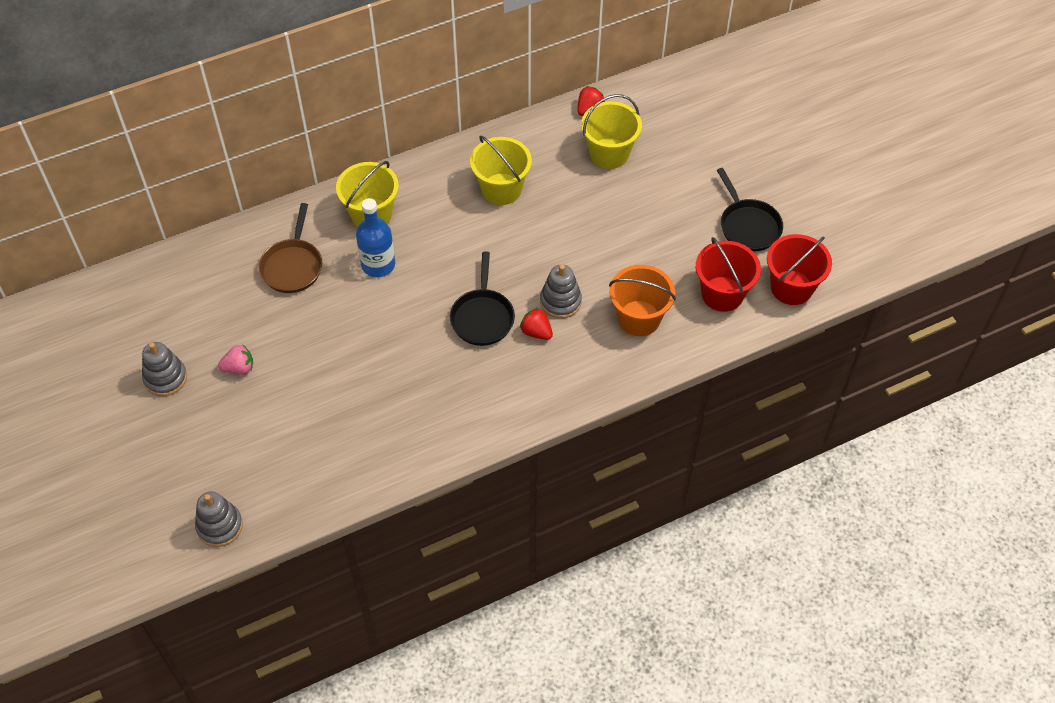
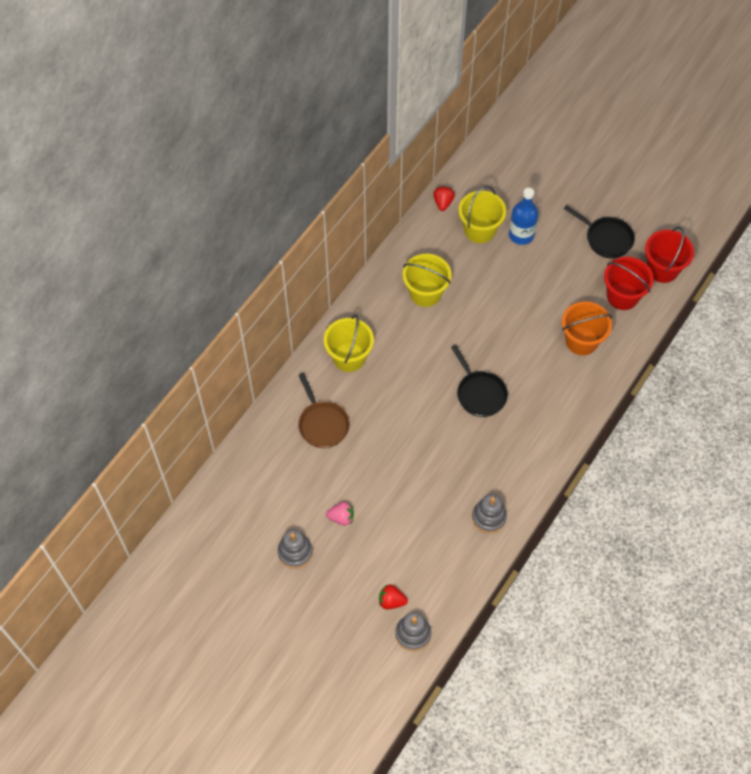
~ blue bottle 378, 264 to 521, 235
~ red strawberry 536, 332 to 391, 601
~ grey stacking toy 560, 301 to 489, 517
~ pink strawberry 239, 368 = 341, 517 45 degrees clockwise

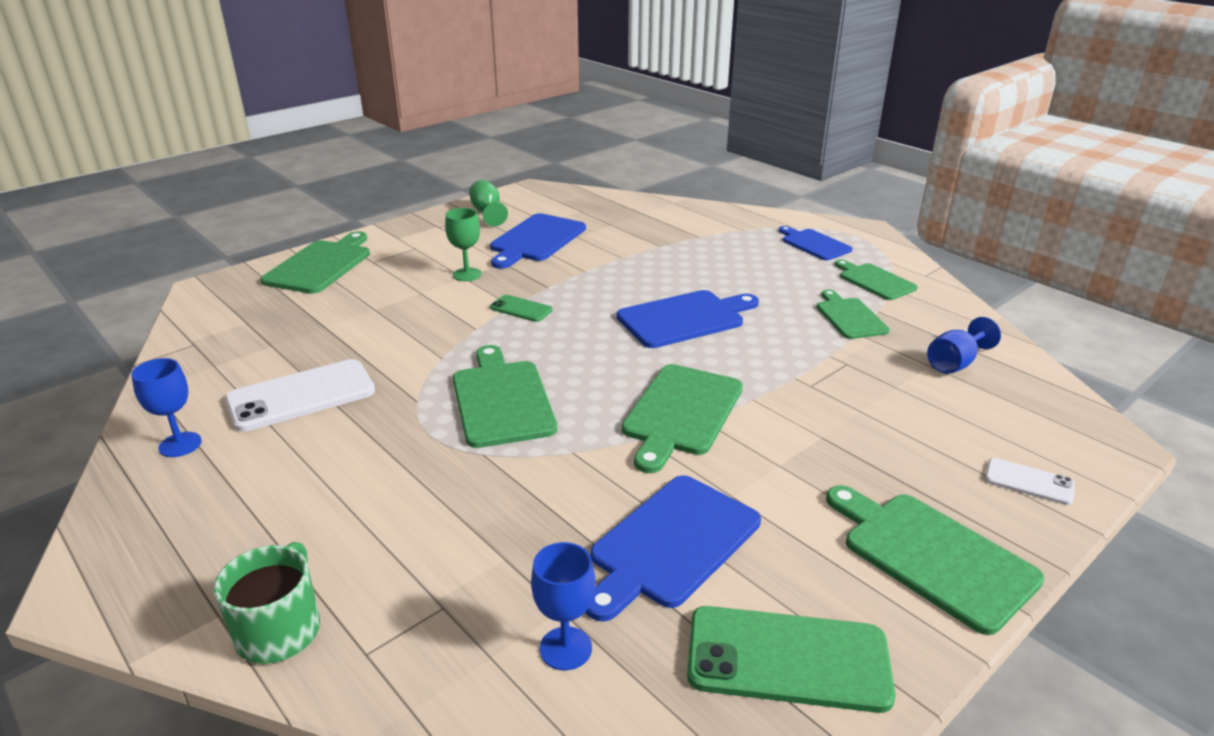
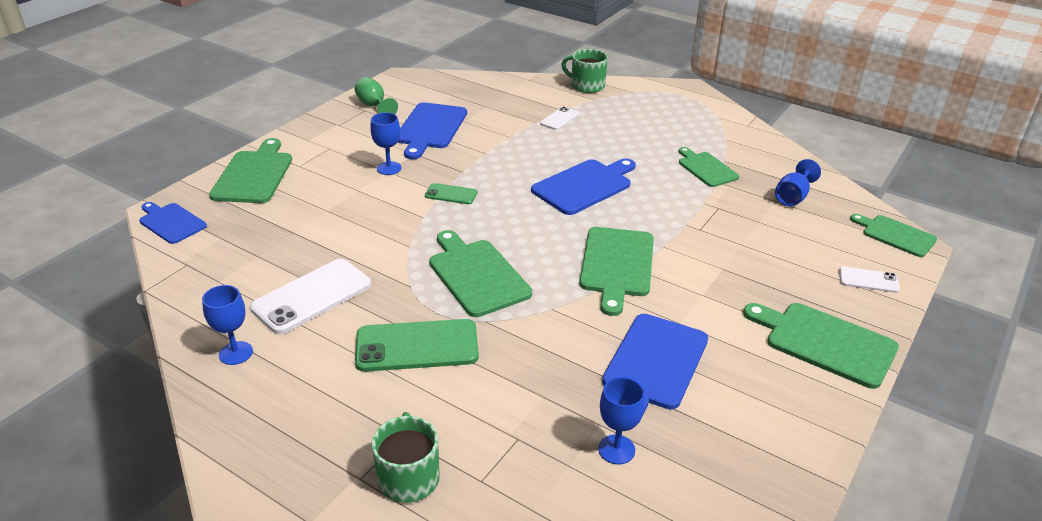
+ white phone 559, 119
+ green mug 587, 86
~ green phone 787, 659 to 417, 346
~ blue cutting board 814, 244 to 171, 222
~ green cutting board 875, 281 to 895, 235
~ green goblet 467, 274 to blue goblet 389, 168

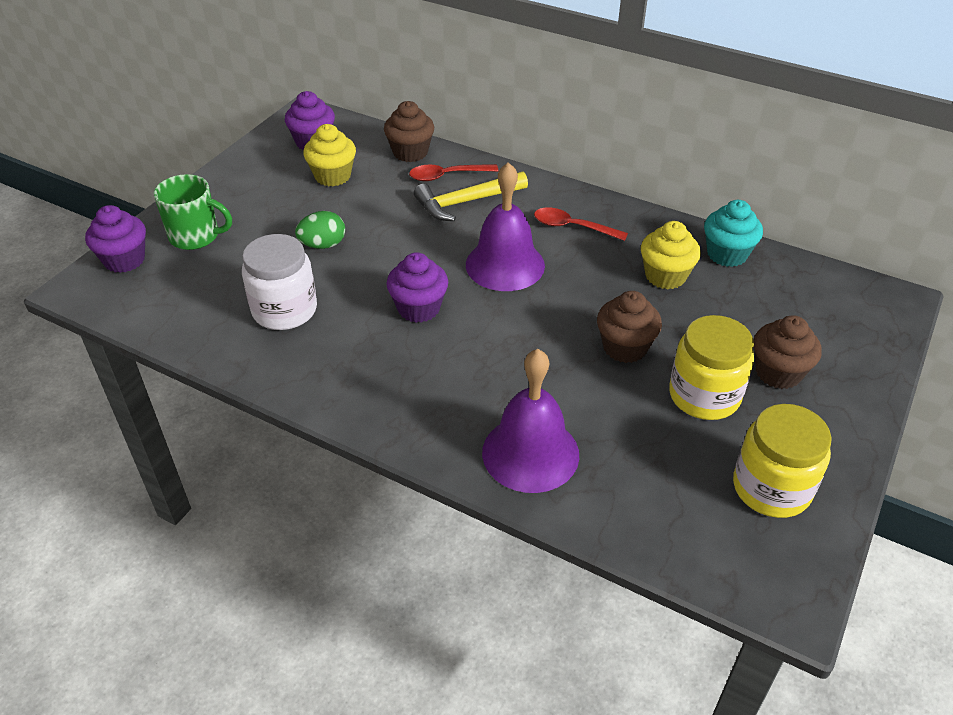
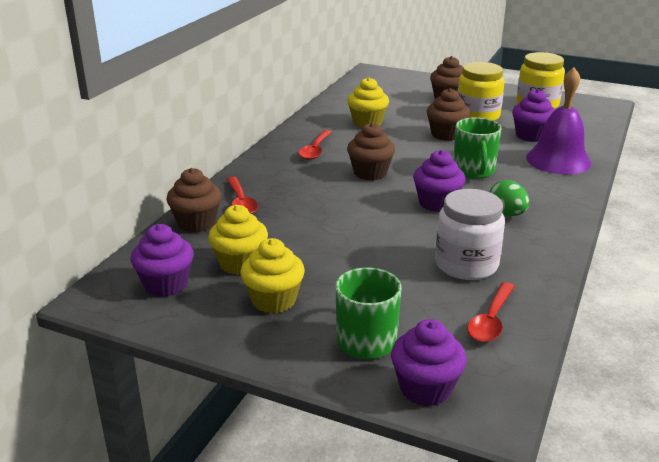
- yellow hammer 466, 202
- turquoise cupcake 727, 254
+ yellow cupcake 273, 300
+ green mug 474, 171
+ red spoon 491, 320
+ purple cupcake 531, 136
~ green egg 323, 245 to 507, 214
~ purple bell 505, 265 to brown cupcake 370, 173

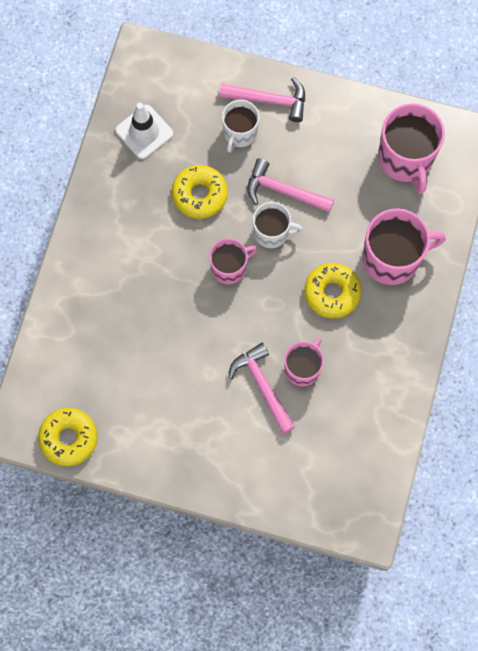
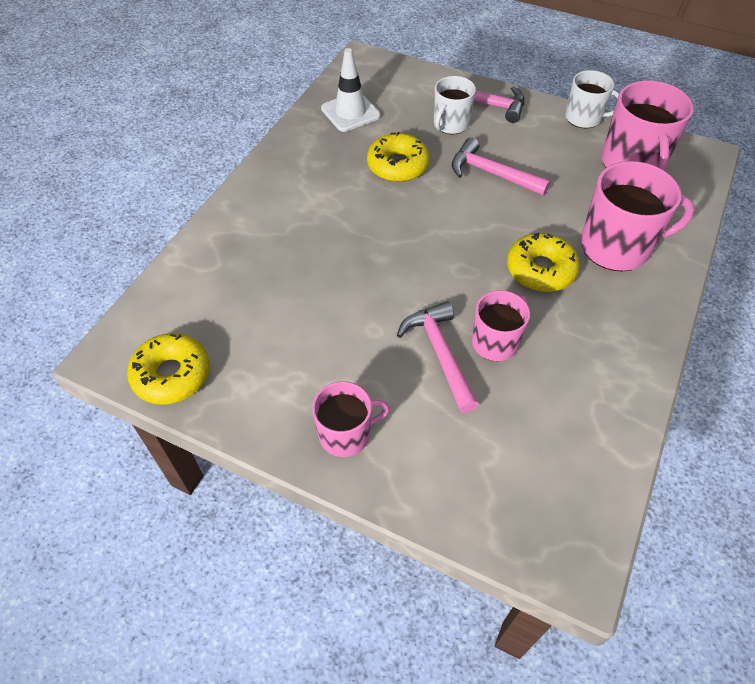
~ pink mug 229, 267 to 346, 434
~ white mug 272, 232 to 584, 118

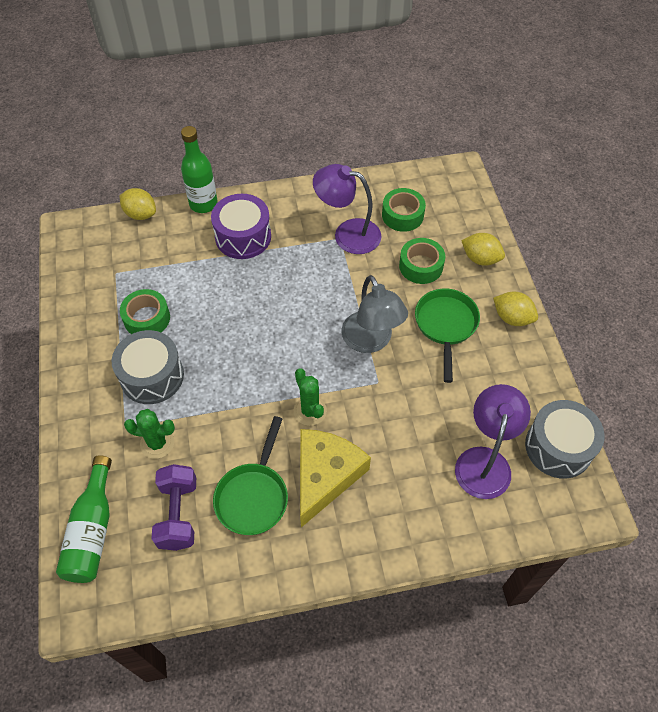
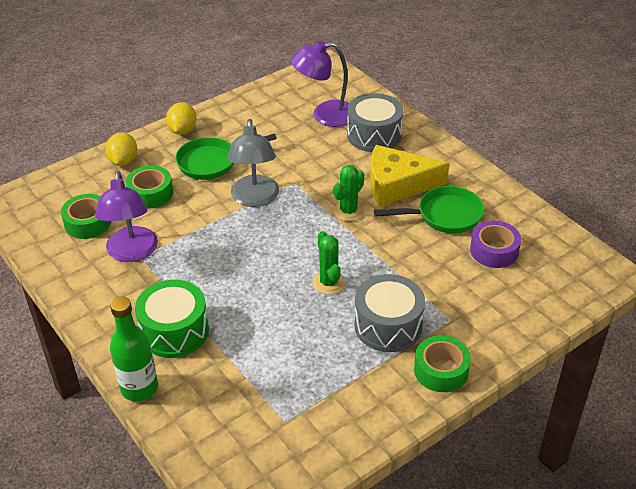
- green bottle 92, 531
- yellow lemon 140, 214
~ green tape 147, 318 to 441, 370
~ green cactus 157, 443 to 328, 283
~ grey drum 558, 447 to 374, 135
~ purple dumbbell 178, 514 to purple tape 494, 251
~ purple drum 243, 237 to green drum 174, 331
~ grey lamp 371, 341 = 255, 199 135 degrees clockwise

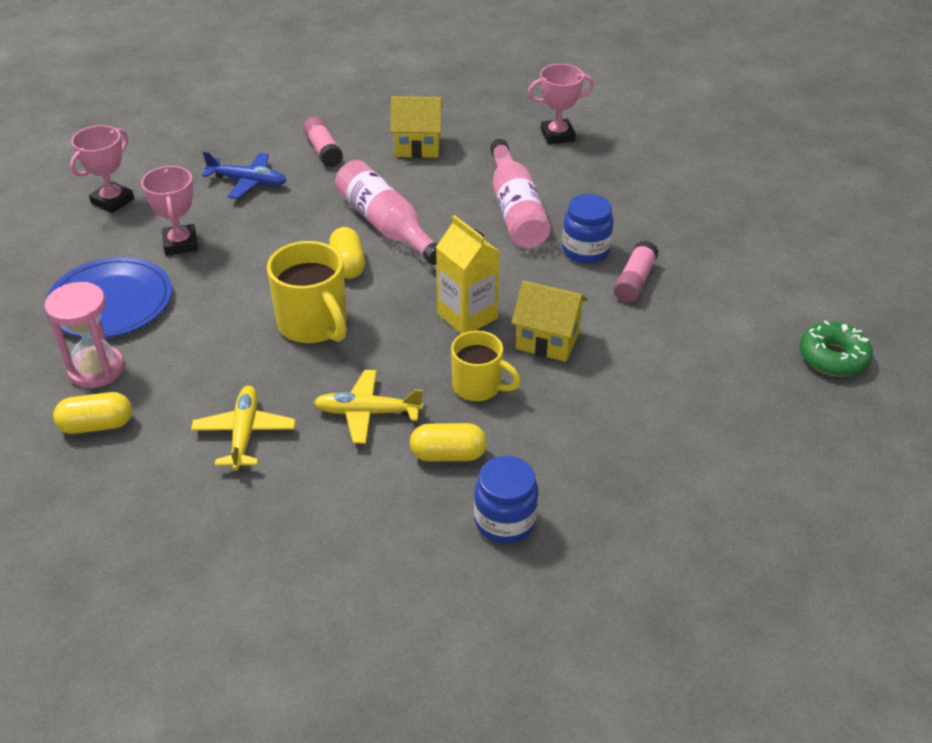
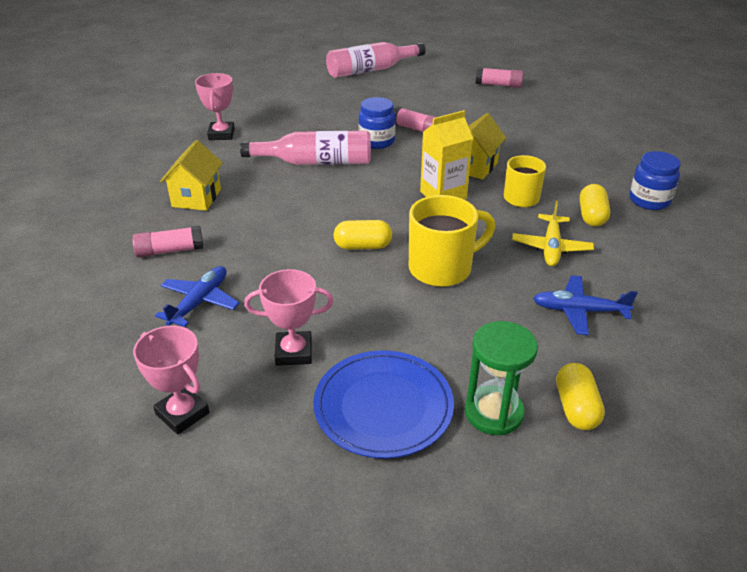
~ pink bottle 386, 225 to 371, 70
~ green donut 833, 357 to pink glue stick 498, 85
~ pink hourglass 96, 369 to green hourglass 493, 412
~ yellow plane 244, 433 to blue plane 579, 311

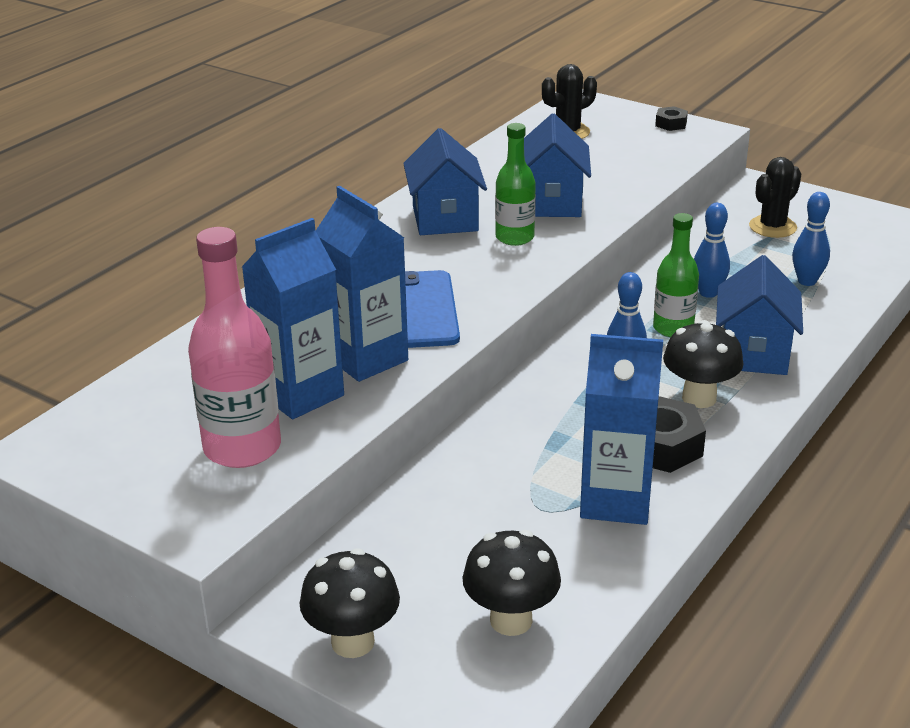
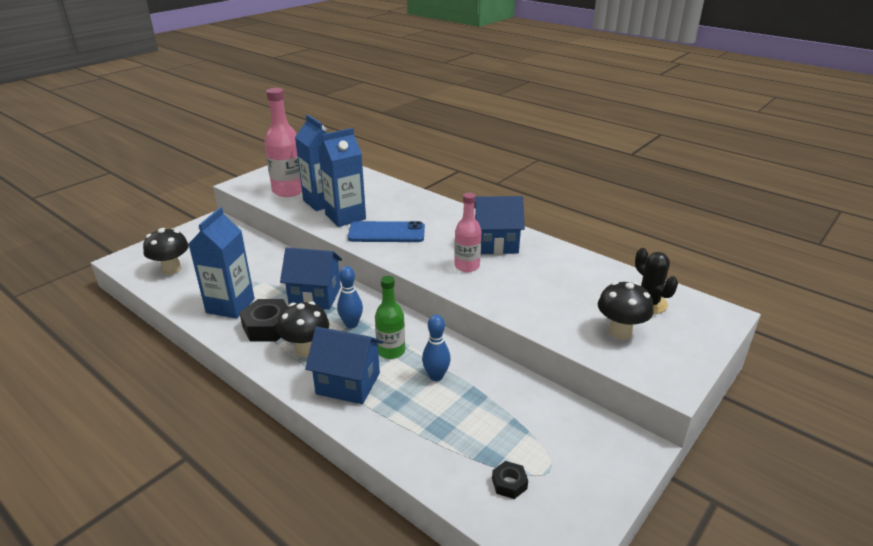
- black cactus 772, 227
- blue bowling pin 807, 281
~ black mushroom 353, 642 to 620, 332
~ blue house 551, 203 to 315, 296
~ black nut 671, 124 to 509, 483
~ green bottle 514, 238 to pink bottle 467, 266

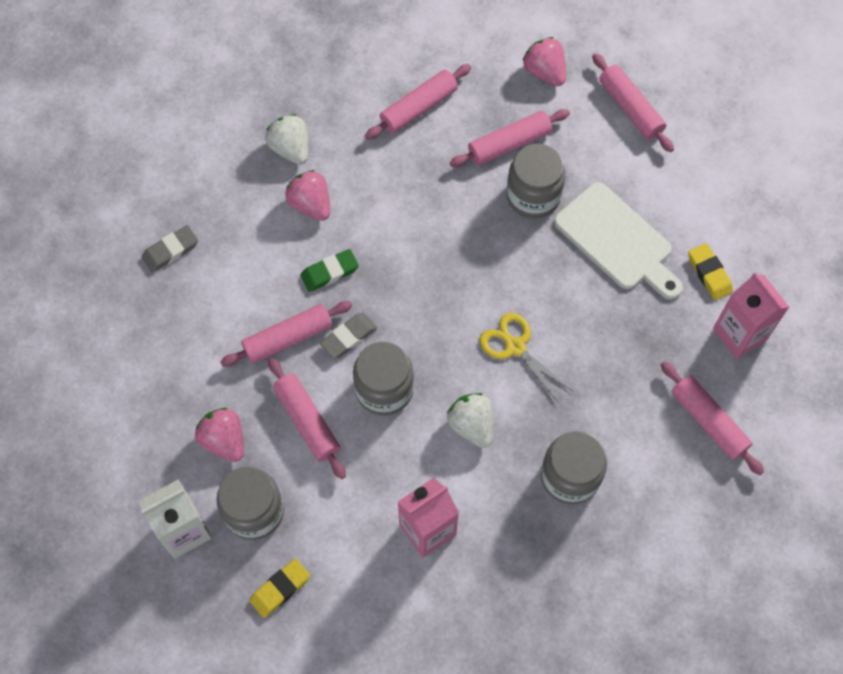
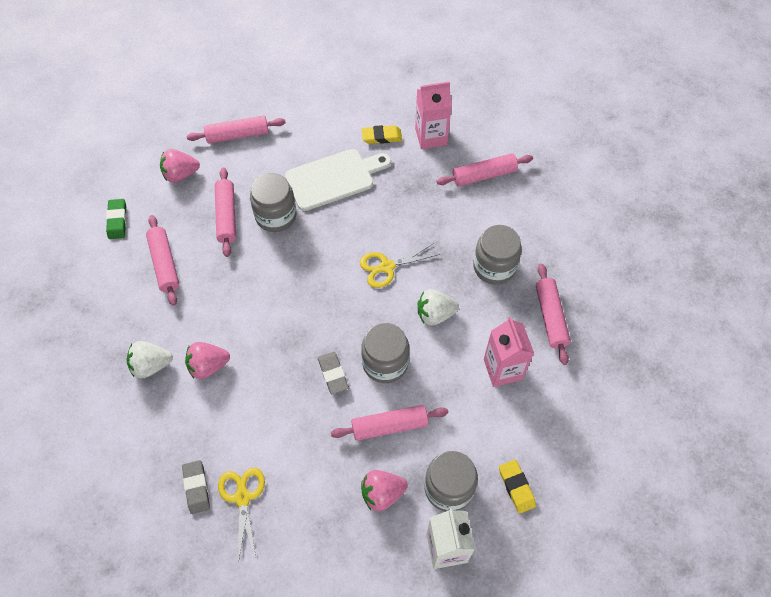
+ yellow scissors 242, 497
~ pink rolling pin 288, 338 to 551, 317
~ green eraser 329, 272 to 117, 221

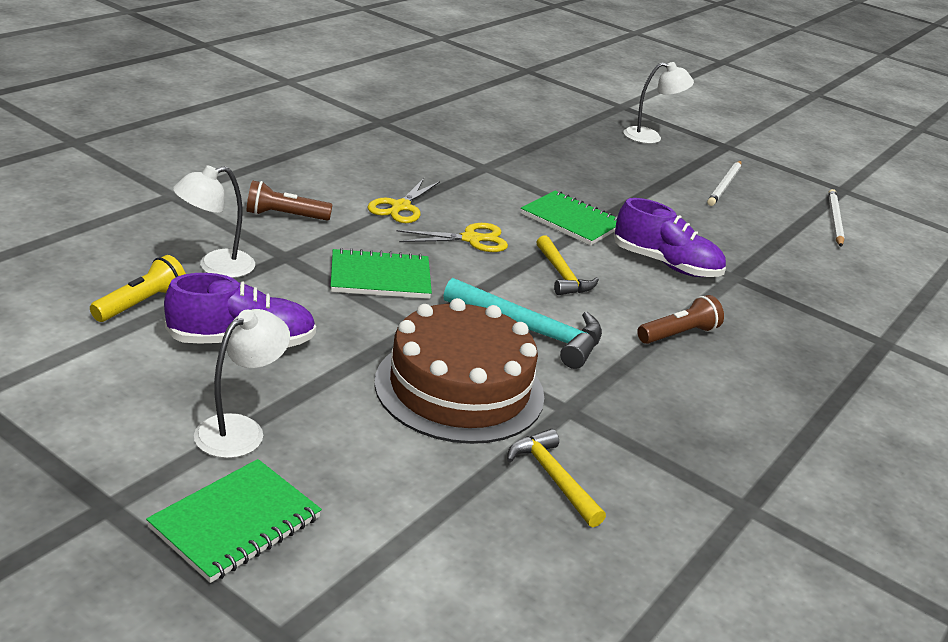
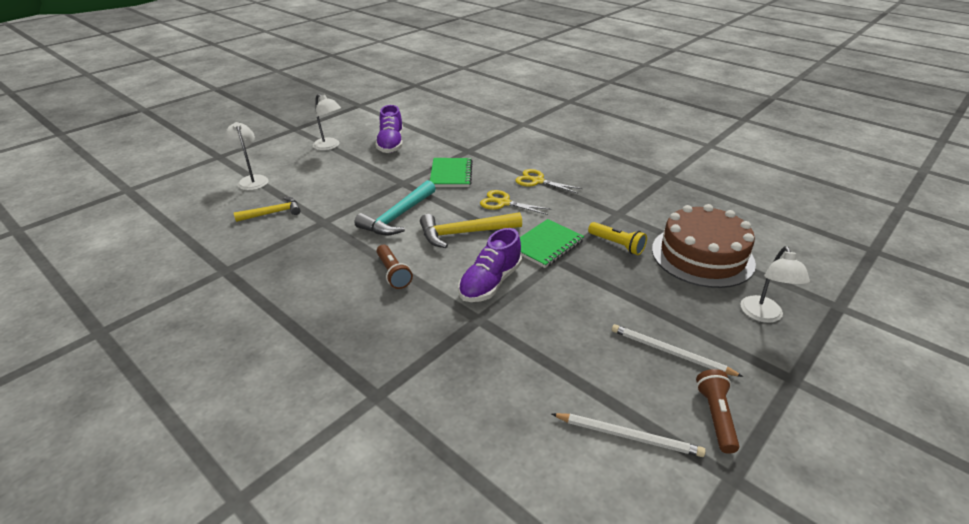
- green notebook 236, 523
~ yellow flashlight 141, 303 to 617, 245
~ white lamp 215, 267 to 252, 180
~ brown flashlight 285, 216 to 715, 417
~ brown cake 459, 388 to 702, 256
~ yellow scissors 471, 239 = 503, 203 120 degrees clockwise
~ yellow hammer 562, 275 = 464, 233 x1.55

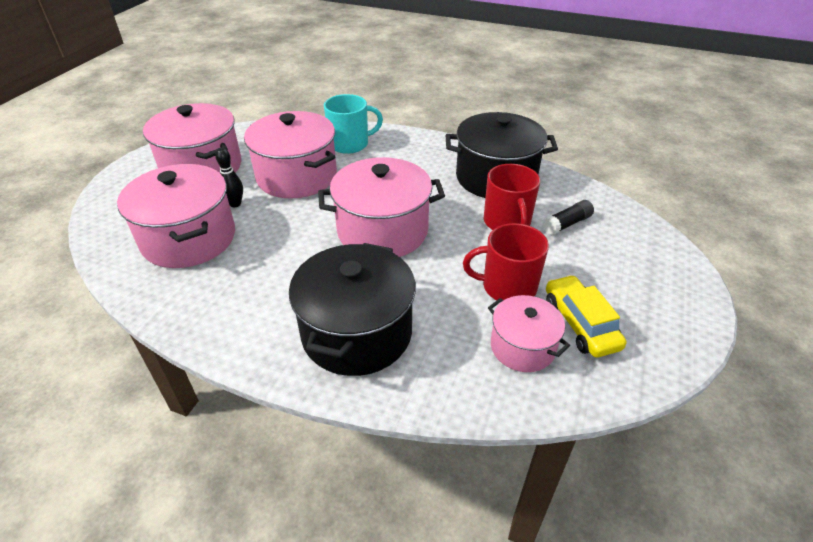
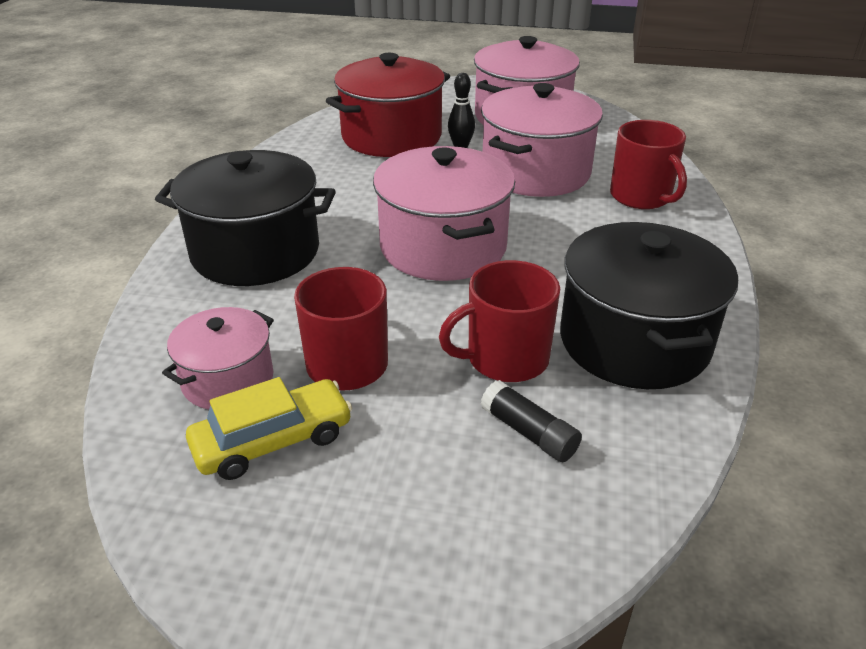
~ pink pot 189, 238 to red pot 391, 137
~ turquoise mug 350, 144 to red mug 641, 197

